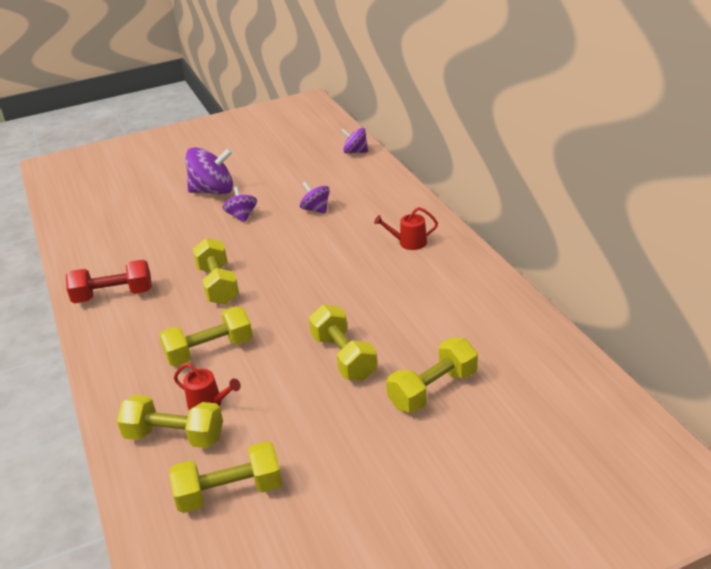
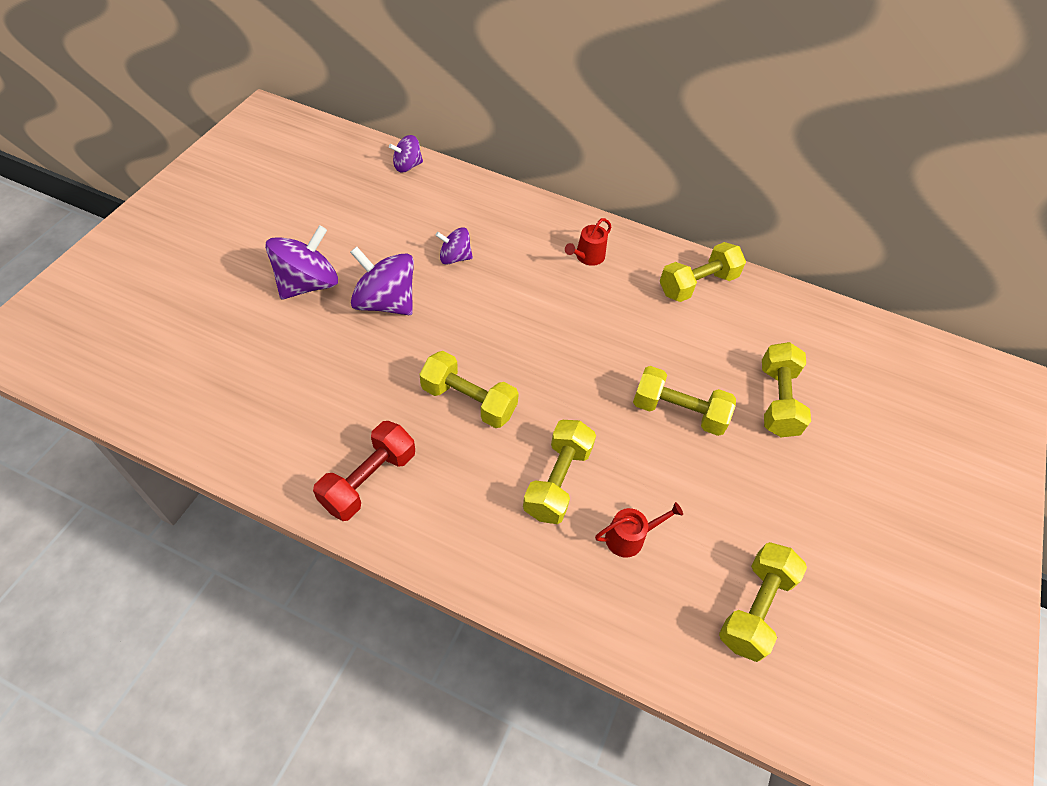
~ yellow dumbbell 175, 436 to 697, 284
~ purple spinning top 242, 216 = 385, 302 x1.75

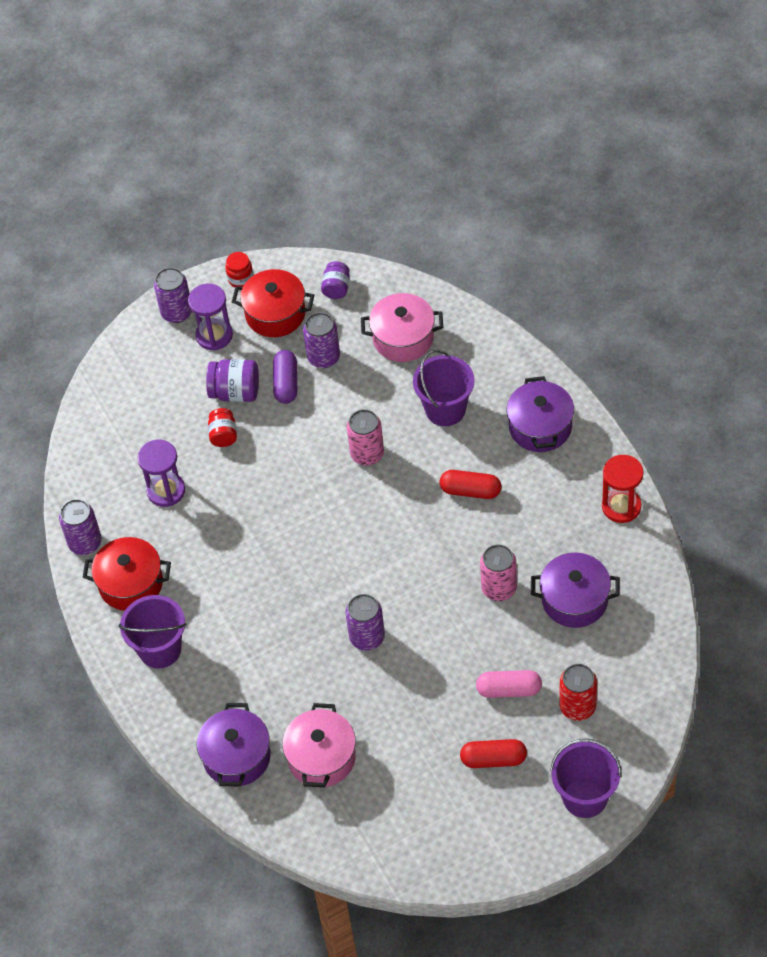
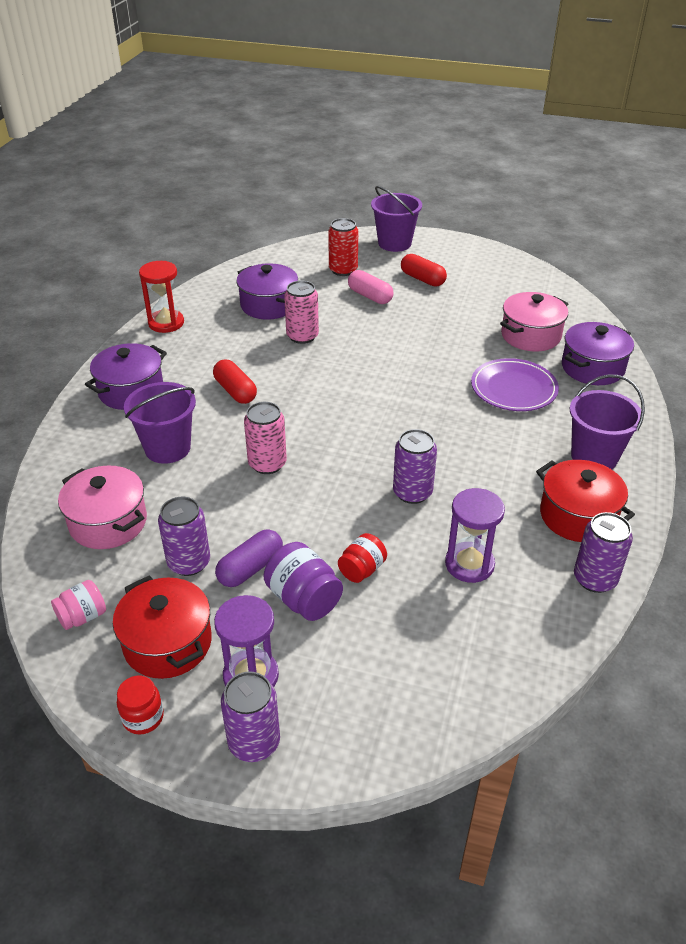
+ purple plate 513, 389
~ purple can 367, 637 to 412, 492
~ purple jar 336, 288 to pink jar 83, 616

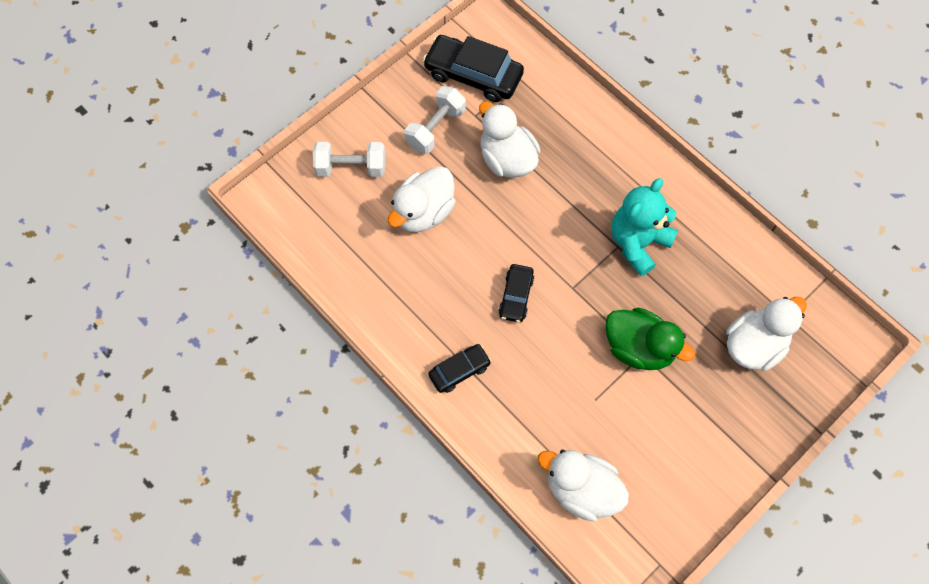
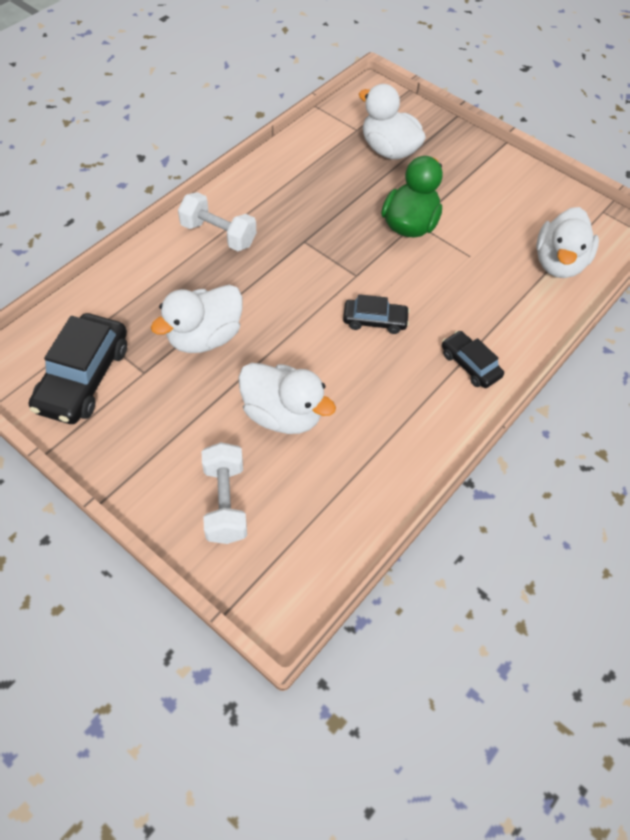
- turquoise teddy bear 638, 243
~ white dumbbell 435, 128 to 218, 235

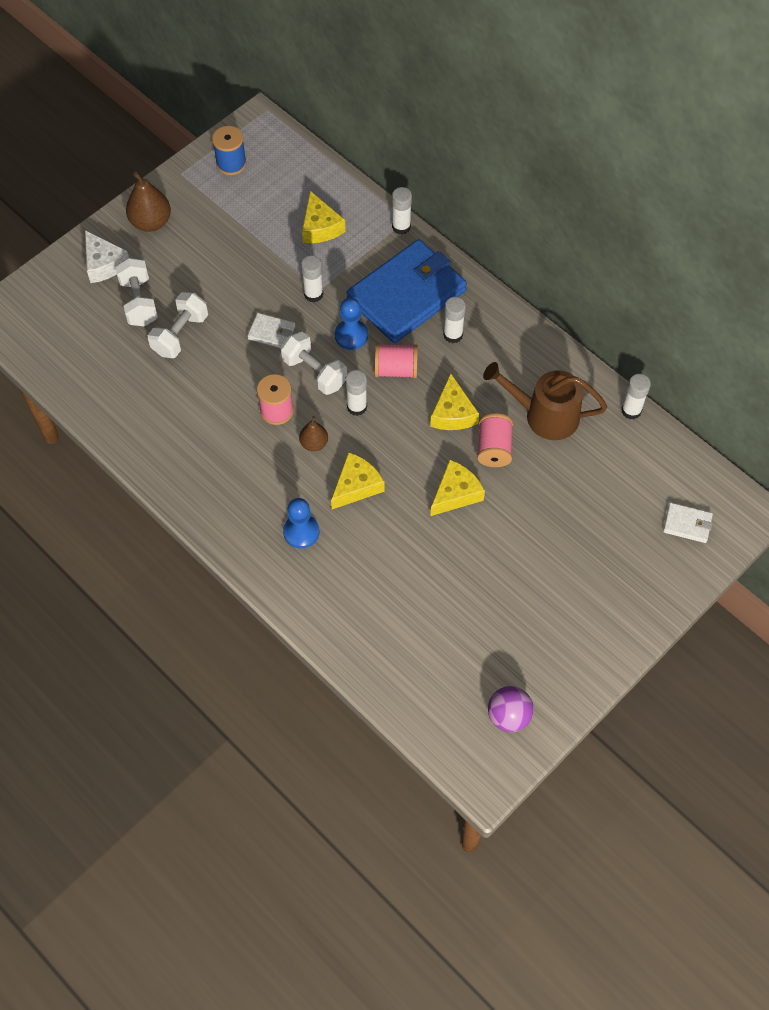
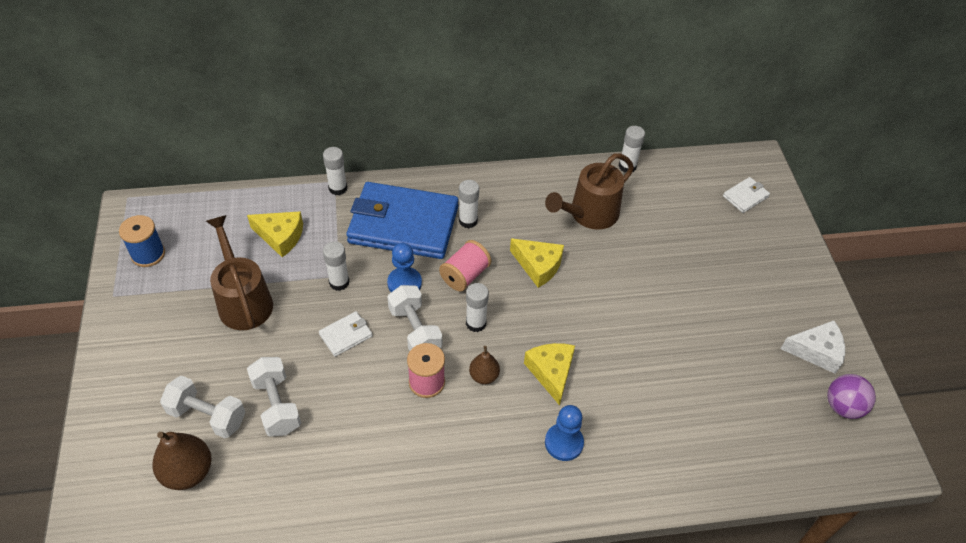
- yellow cheese 456, 493
- pink spool 494, 448
+ brown watering can 243, 300
~ white cheese 104, 264 to 816, 351
~ brown pear 151, 222 to 188, 472
~ white dumbbell 314, 372 = 415, 330 75 degrees clockwise
~ blue wallet 406, 295 = 403, 224 75 degrees counterclockwise

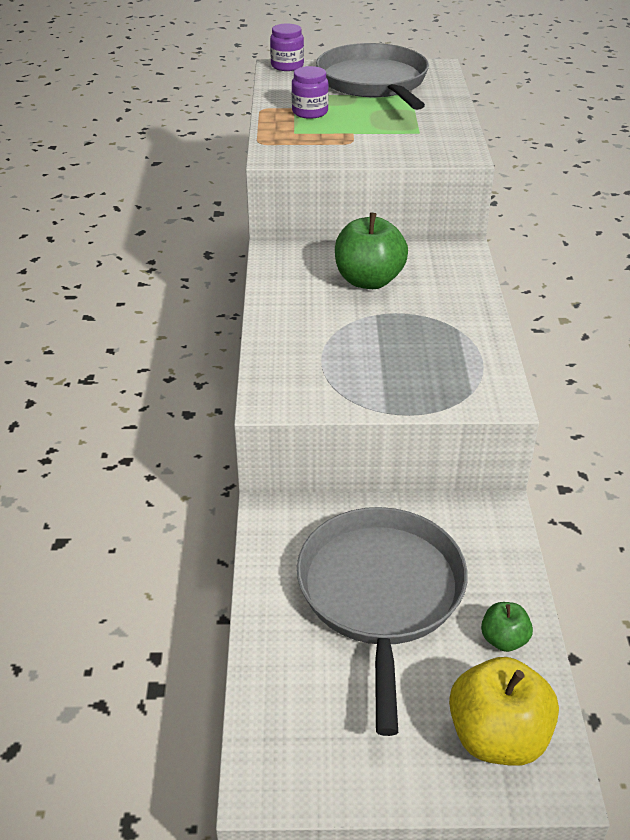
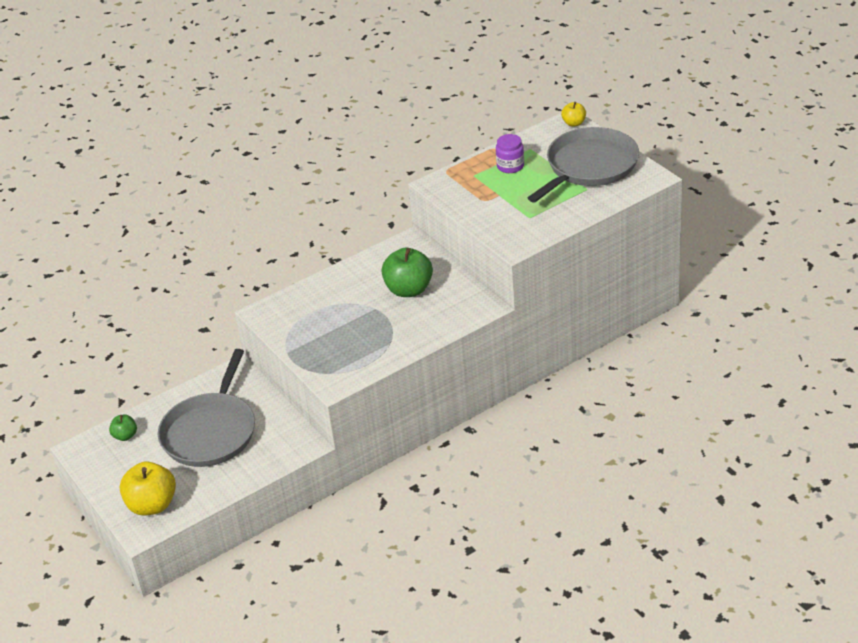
~ green apple 504, 640 to 125, 436
~ purple jar 287, 66 to yellow apple 574, 123
~ grey pan 380, 594 = 211, 432 135 degrees clockwise

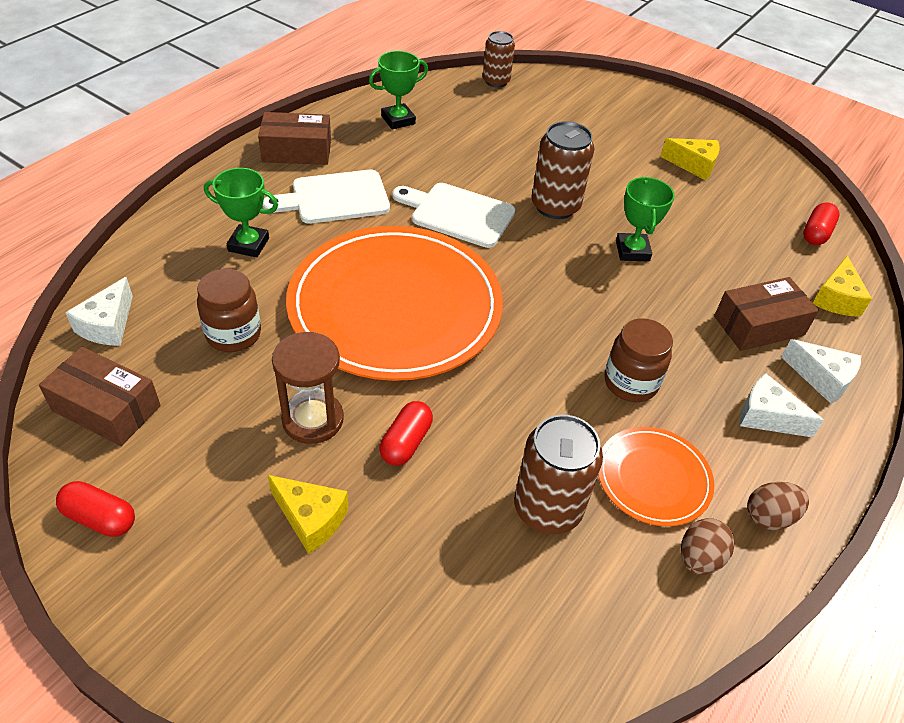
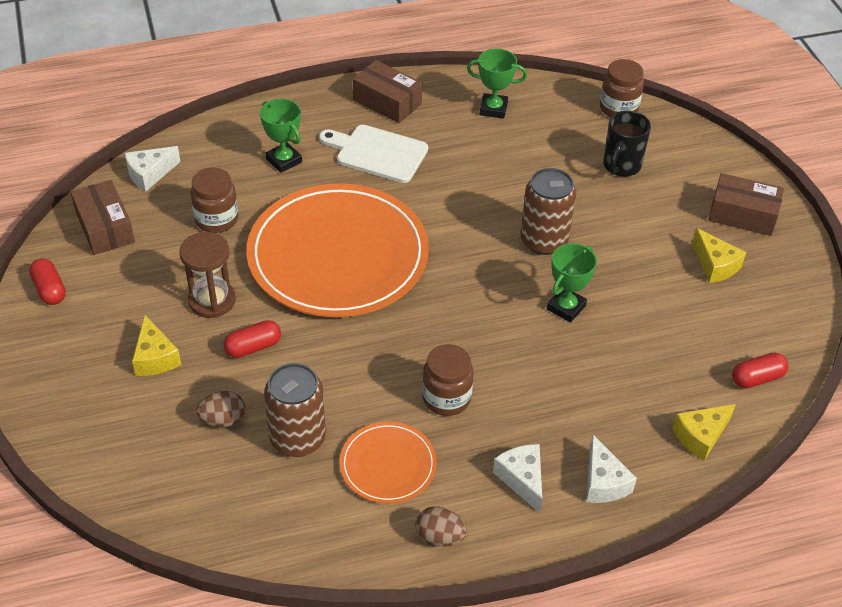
- white cutting board 457, 214
+ black mug 621, 166
~ brown egg 699, 558 to 223, 420
~ brown box 759, 326 to 742, 215
~ brown can 496, 81 to brown jar 618, 108

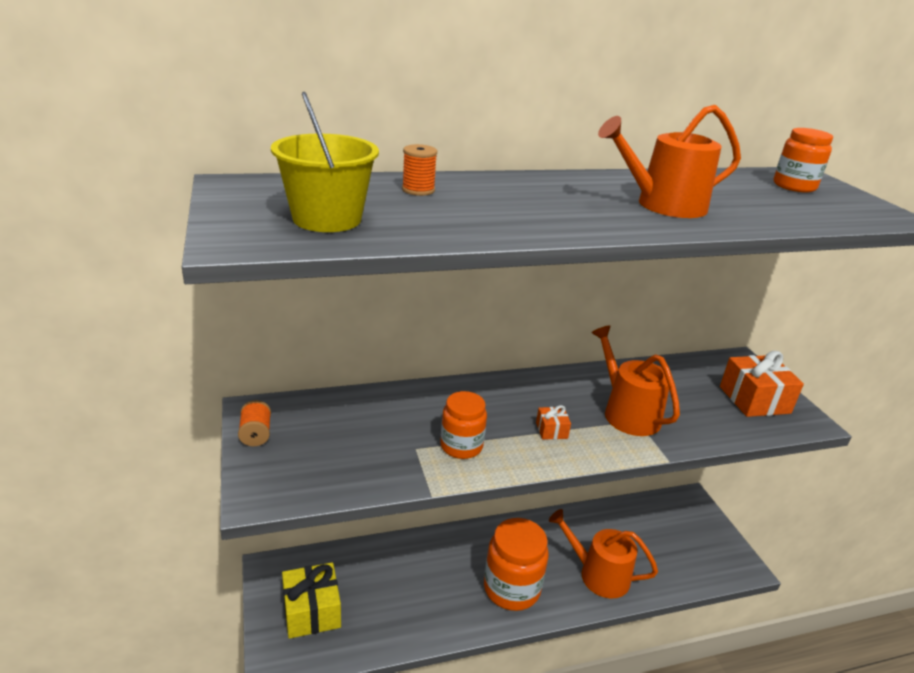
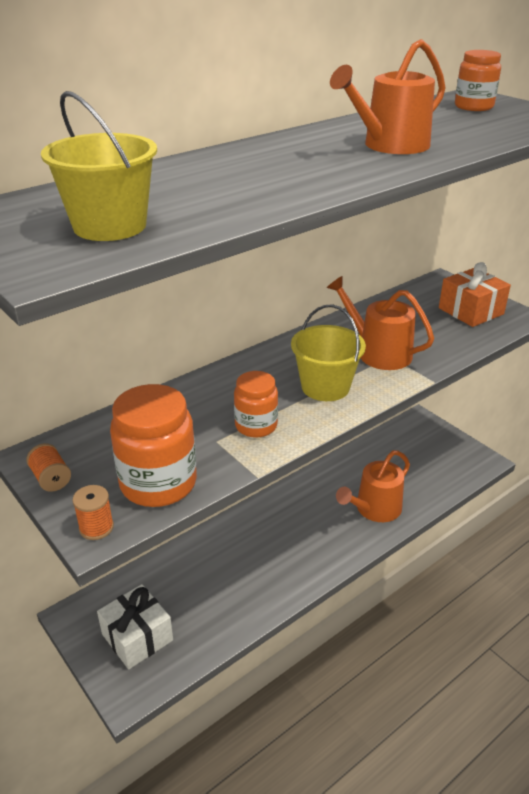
~ orange spool 418, 190 to 96, 527
~ orange jar 511, 588 to 158, 483
~ orange gift 551, 430 to yellow bucket 325, 387
~ yellow gift 312, 611 to white gift 137, 637
~ orange watering can 598, 574 = 374, 509 45 degrees counterclockwise

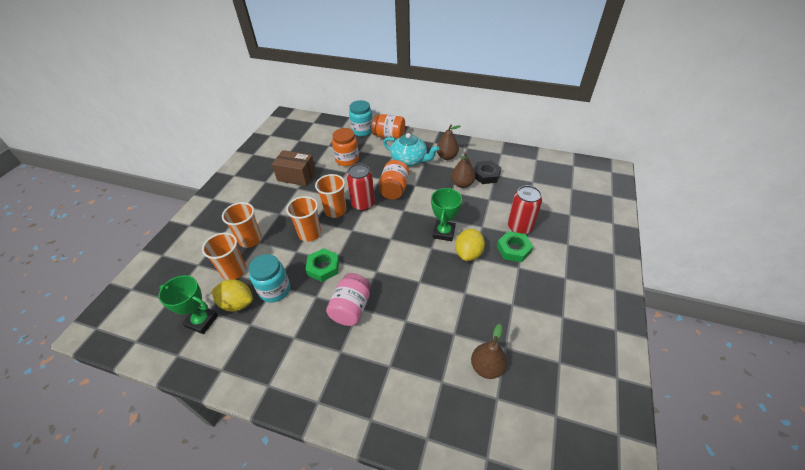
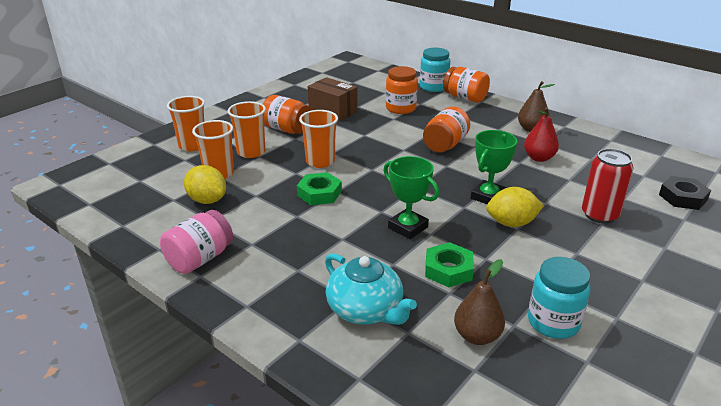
- red can 363, 204
+ orange jar 287, 130
~ green trophy 202, 321 to 408, 227
~ turquoise jar 275, 290 to 553, 322
~ orange cup 335, 211 to 192, 145
~ pink jar 351, 308 to 200, 259
~ turquoise teapot 409, 160 to 366, 310
~ black nut 486, 175 to 682, 197
~ green nut 513, 249 to 448, 270
~ brown pear 462, 184 to red pear 539, 158
~ yellow lemon 468, 253 = 511, 223 45 degrees clockwise

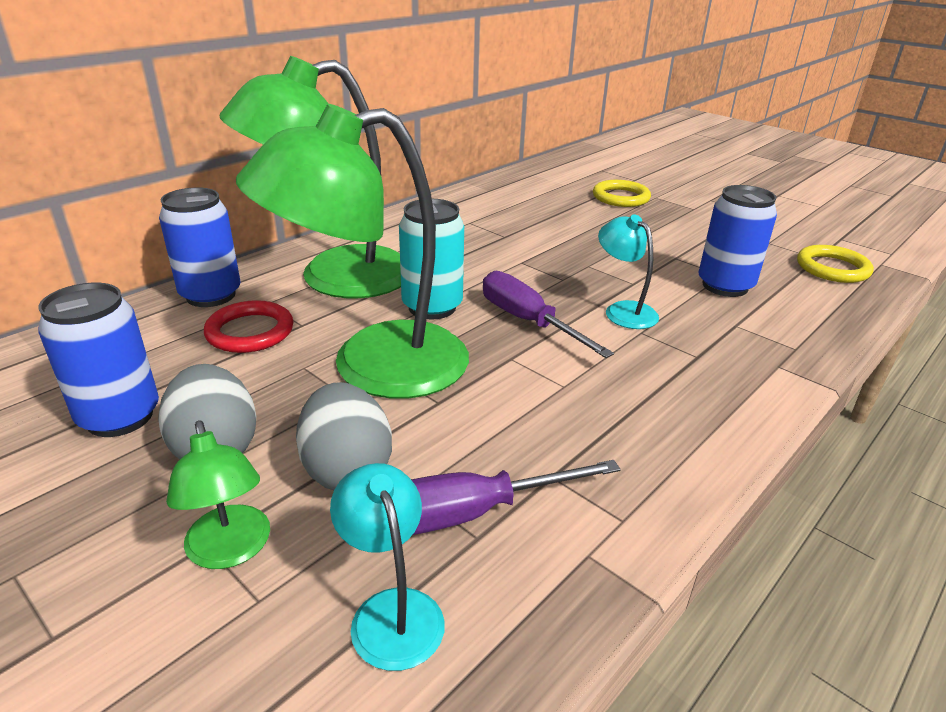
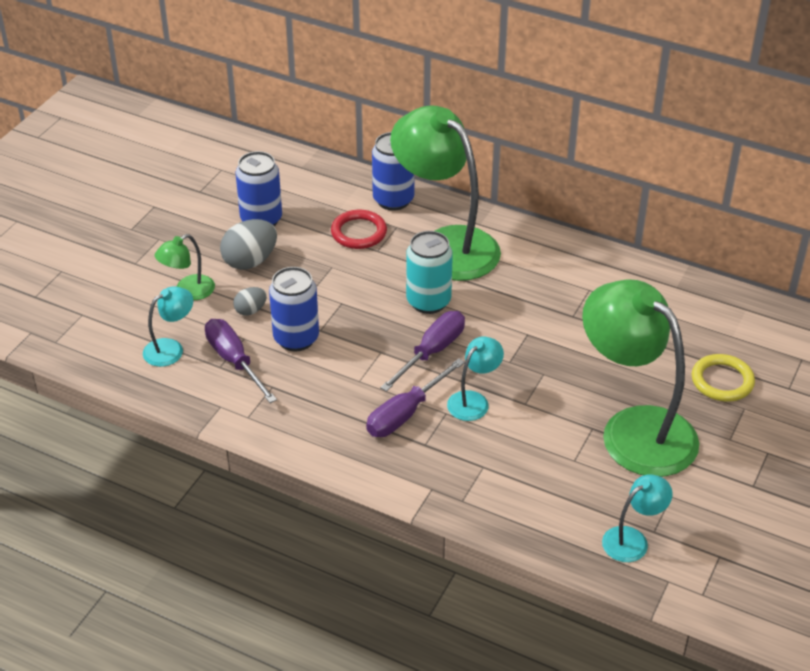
+ purple screwdriver 406, 413
~ green lamp 373, 366 to 634, 429
~ blue can 725, 286 to 296, 338
~ yellow ring 832, 268 to turquoise lamp 632, 539
~ grey egg 347, 469 = 250, 310 x0.55

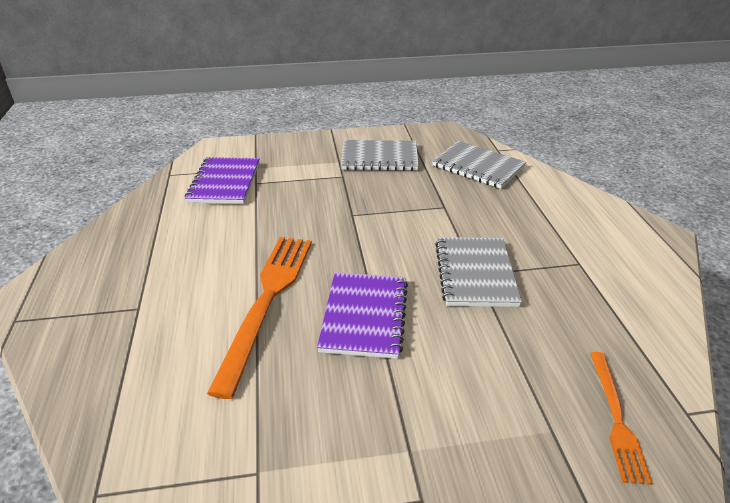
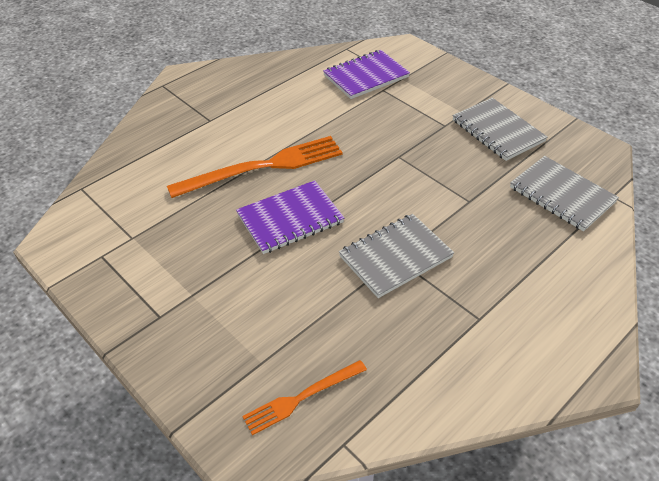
~ grey notebook 478, 167 = 561, 195 45 degrees counterclockwise

